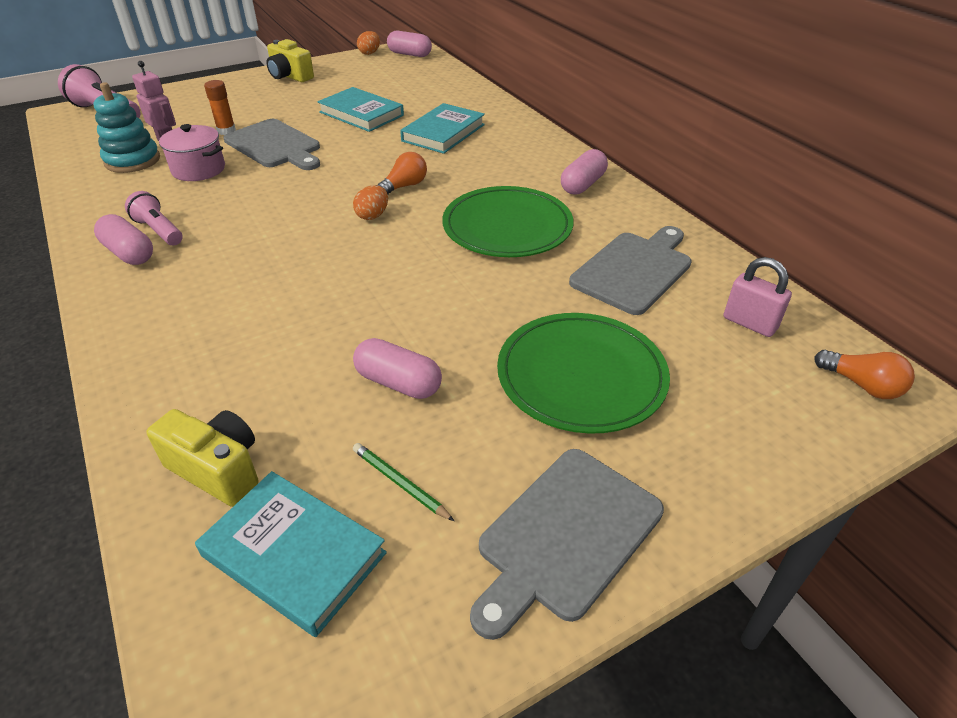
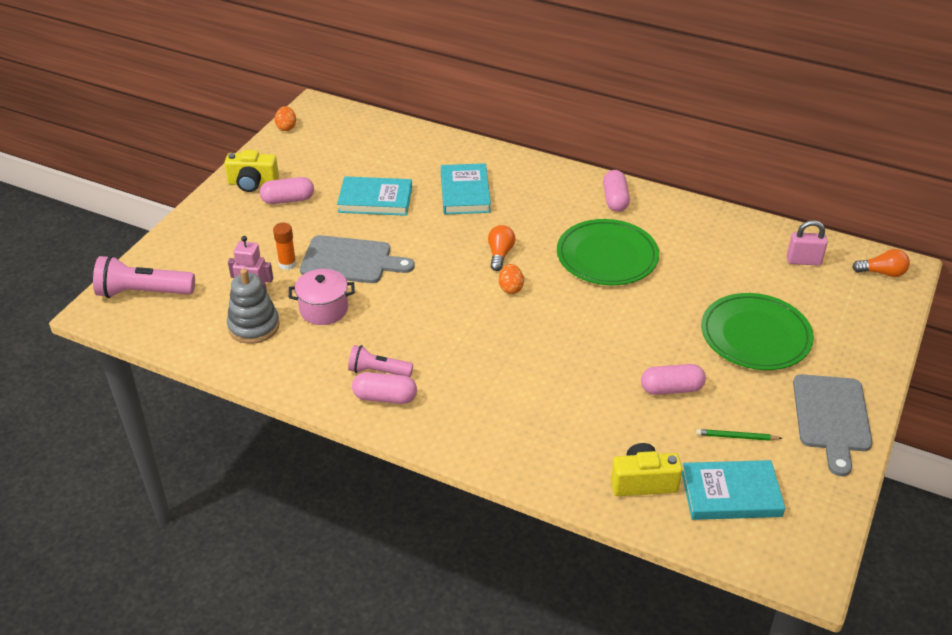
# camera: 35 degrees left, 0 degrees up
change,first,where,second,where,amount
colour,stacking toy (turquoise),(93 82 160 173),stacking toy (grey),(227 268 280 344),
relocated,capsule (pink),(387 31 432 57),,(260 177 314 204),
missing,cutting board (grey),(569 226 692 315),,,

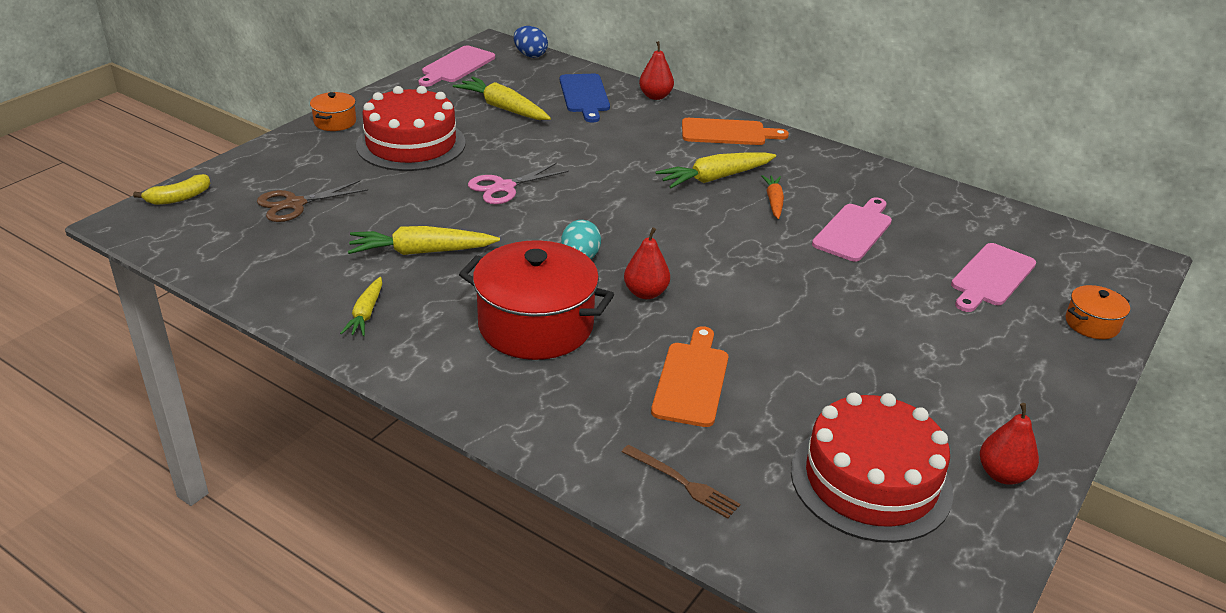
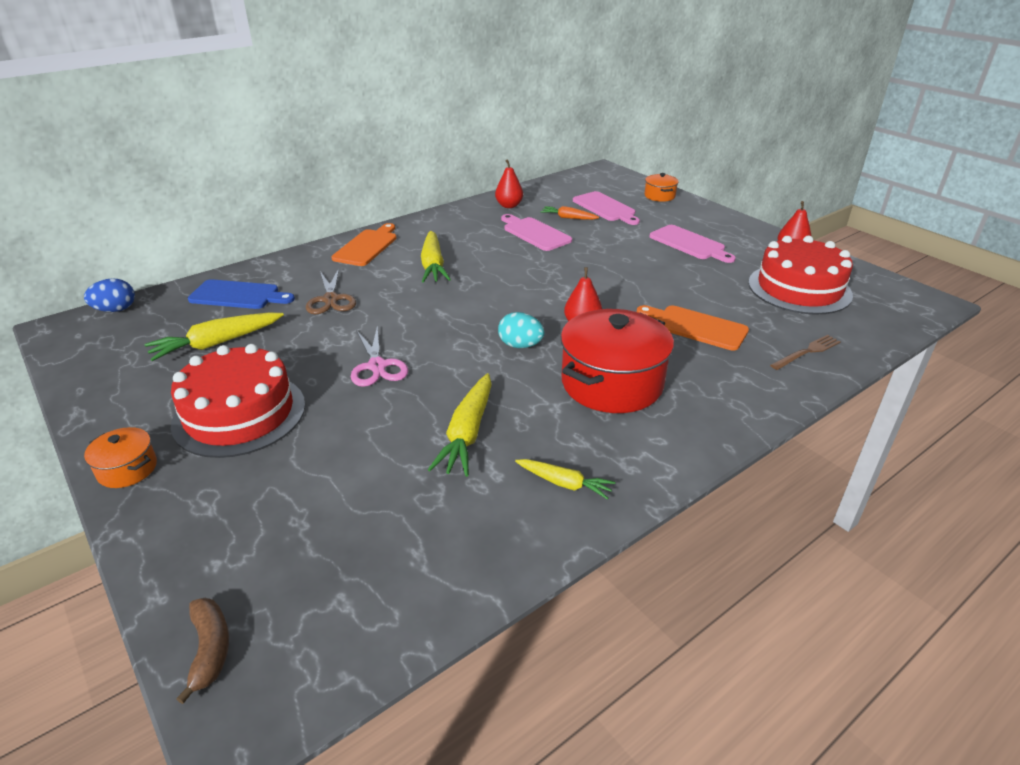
# camera: 70 degrees left, 0 degrees up
change,first,where,second,where,amount
colour,banana (yellow),(133 174 210 205),banana (brown),(177 598 229 704),
relocated,scissors (brown),(257 181 368 222),,(306 268 356 314),
relocated,pear (red),(639 41 674 100),,(495 160 523 208),
relocated,carrot (orange),(762 175 784 219),,(540 206 599 220),
relocated,cutting board (pink),(418 46 495 87),,(649 225 736 263),

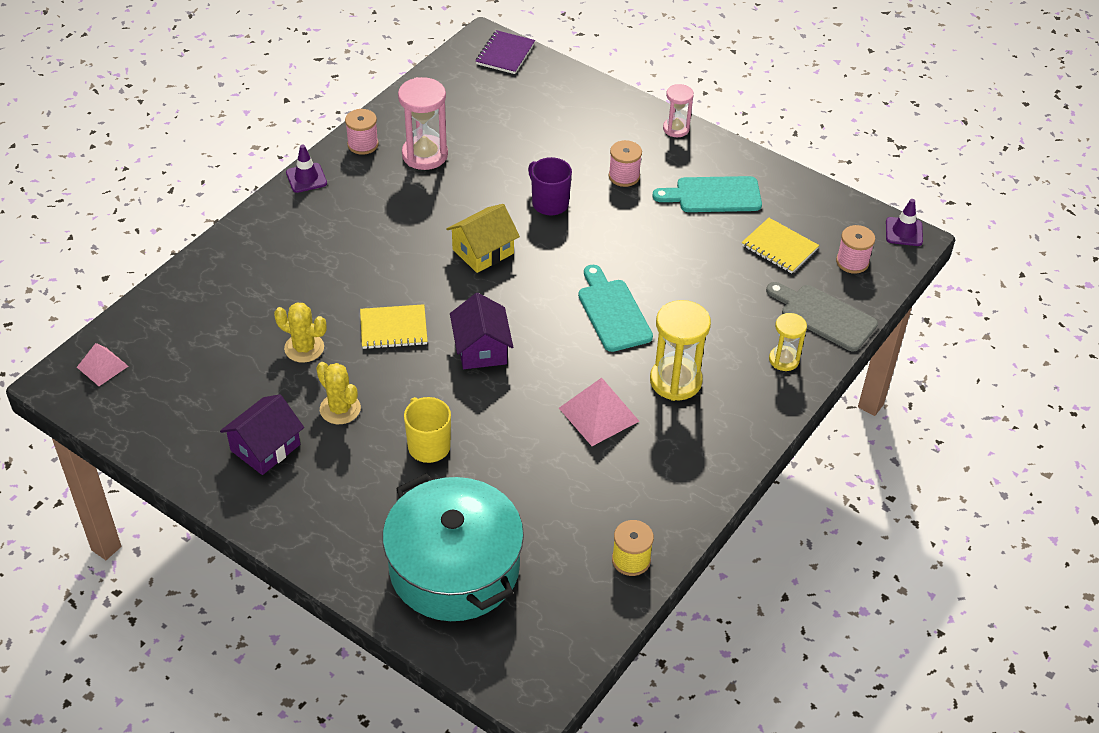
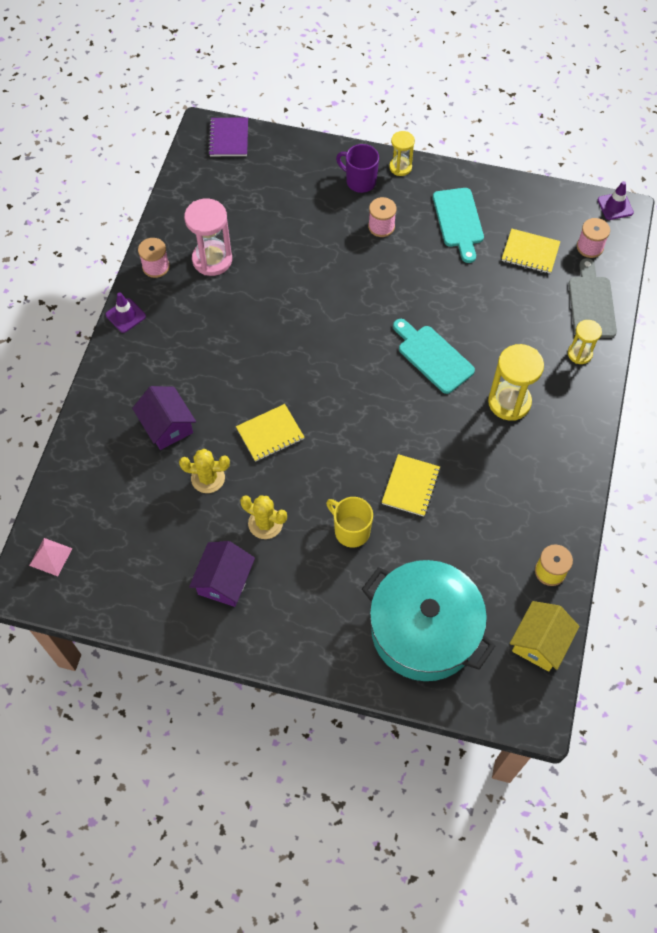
# camera: 20 degrees left, 15 degrees up
change,first,where,second,where,amount
relocated,house (purple),(450 293 513 369),,(132 386 196 450),
relocated,mug (purple),(528 157 572 215),,(336 144 379 193),
appeared,,,notebook (yellow),(382 454 440 517),
colour,hourglass (pink),(663 84 694 137),hourglass (yellow),(389 131 415 176),
spun,cutting board (turquoise),(652 176 762 212),,(433 188 484 263),75 degrees counterclockwise
relocated,house (yellow),(446 204 520 273),,(510 601 580 672),
spun,cutting board (grey),(766 282 878 351),,(569 258 617 338),75 degrees clockwise
missing,pyramid (pink),(559 378 640 446),,,

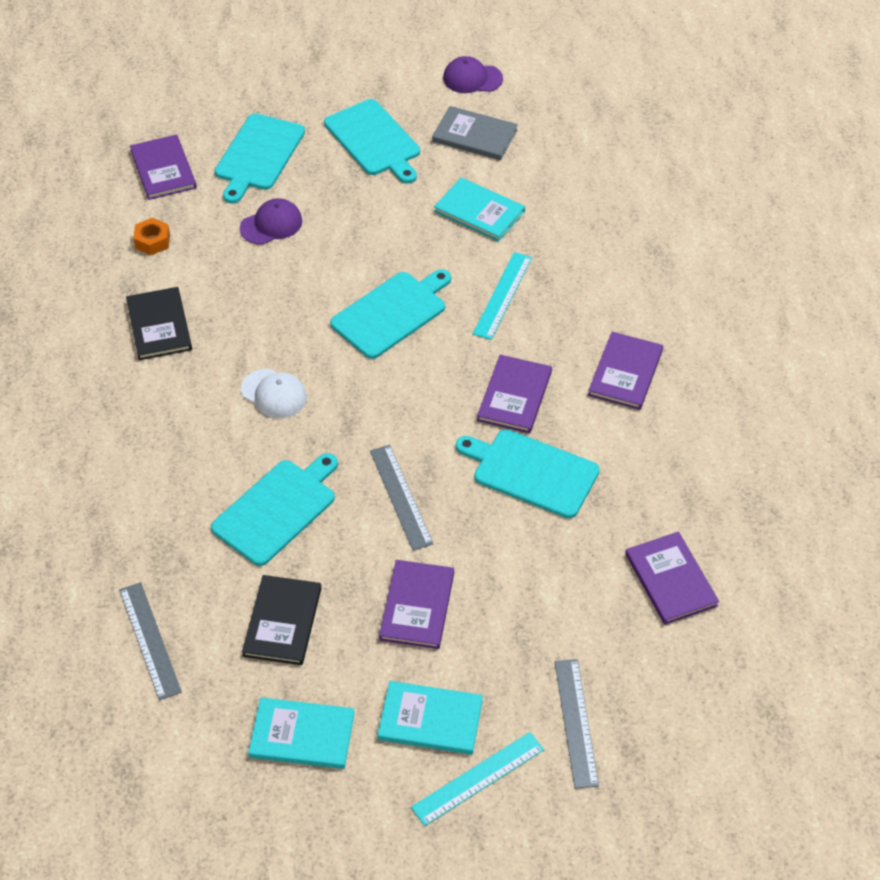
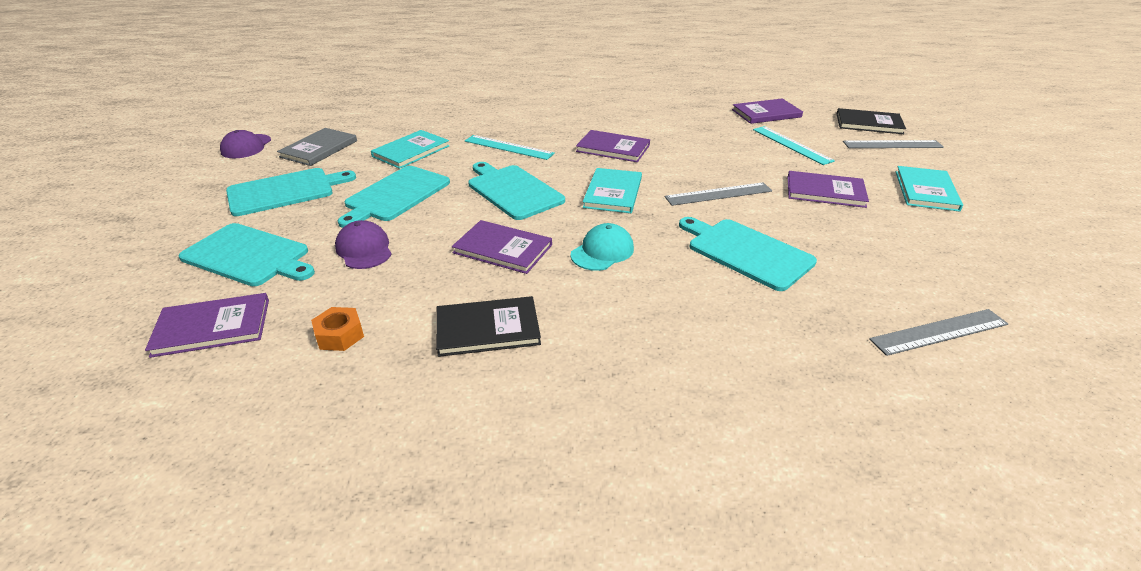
# camera: 85 degrees left, 15 degrees down
change,first,where,second,where,amount
relocated,cutting board (turquoise),(456 429 600 518),,(338 166 450 228),
relocated,book (purple),(588 332 663 410),,(452 220 552 274),
colour,cap (white),(241 369 307 418),cap (turquoise),(570 223 634 271),
relocated,book (turquoise),(248 697 355 769),,(583 168 642 213),
relocated,ruler (turquoise),(411 732 544 826),,(753 126 835 165),
relocated,book (black),(242 575 321 665),,(836 108 906 134),

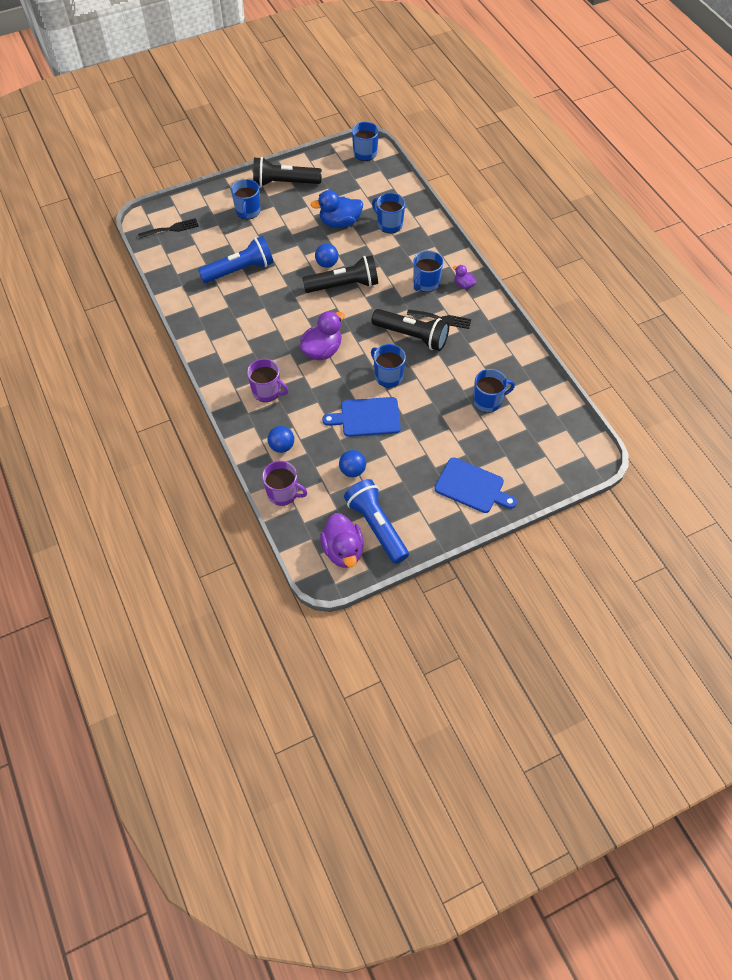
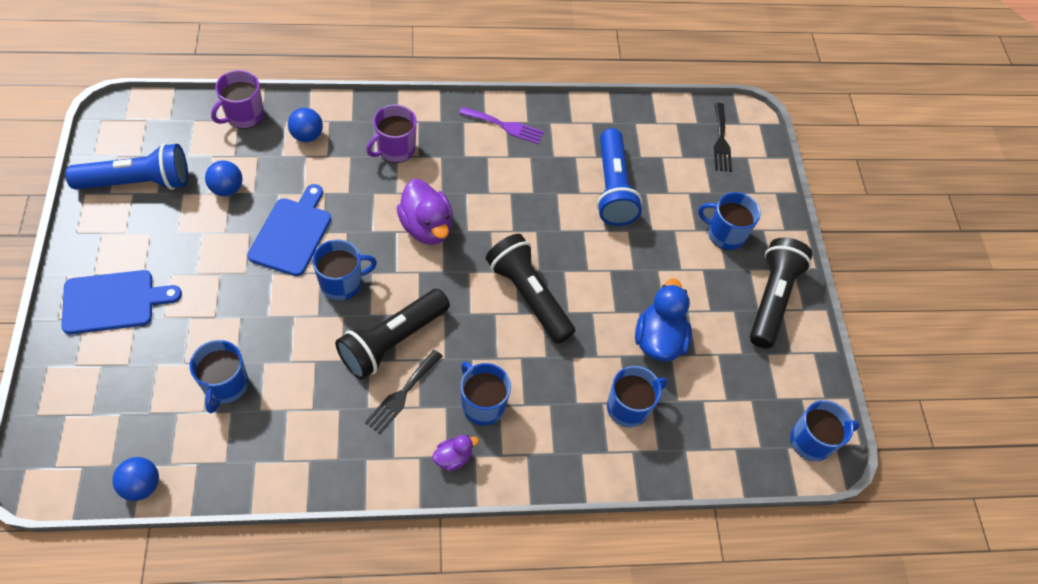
# camera: 105 degrees right, 0 degrees up
change,first,where,second,where,amount
spun,cutting board (blue),(434 458 517 513),,(61 270 182 334),150 degrees counterclockwise
relocated,ball (blue),(315 244 338 268),,(112 457 159 501),
appeared,,,fork (purple),(459 107 544 144),
spun,flashlight (black),(302 255 378 293),,(486 234 575 344),135 degrees clockwise
missing,duck (purple),(320 513 364 568),,,

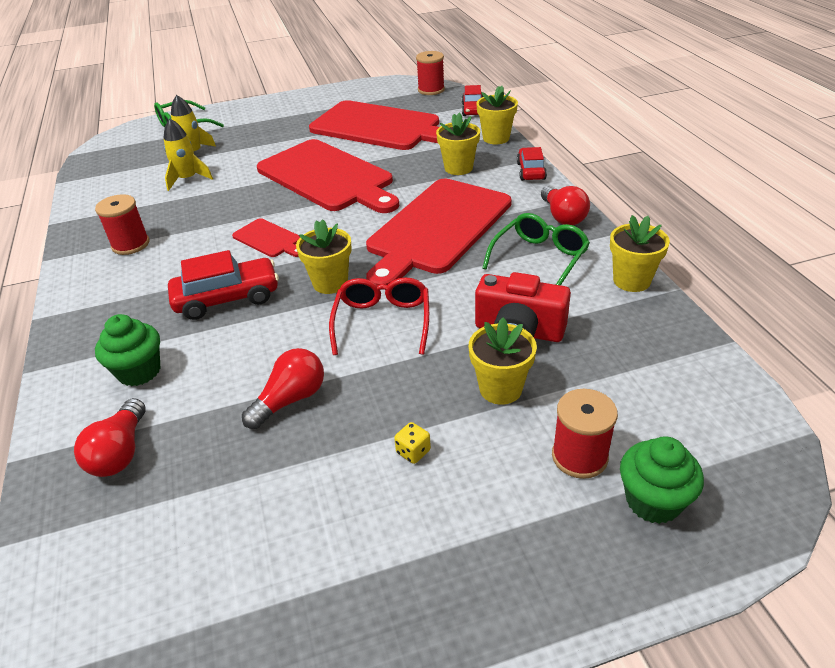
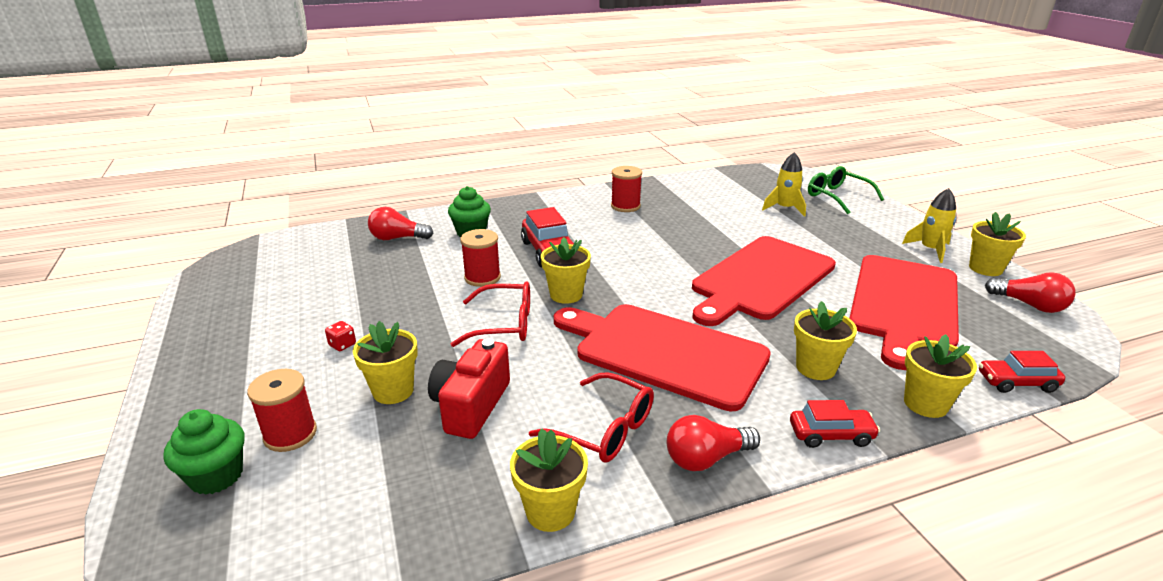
# camera: 85 degrees right, 10 degrees down
change,first,where,second,where,amount
colour,dice (yellow),(394 422 431 464),dice (red),(325 321 356 351),
relocated,spool (red),(416 51 445 95),,(460 229 501 287),
colour,glasses (green),(482 213 590 285),glasses (red),(529 372 654 462),
relocated,rocket (yellow),(163 118 213 191),,(902 188 956 263),
appeared,,,flower pot (yellow),(969 212 1026 276),
relocated,light bulb (red),(242 348 324 429),,(985 272 1075 313),
missing,cutting board (red),(232 218 300 257),,,

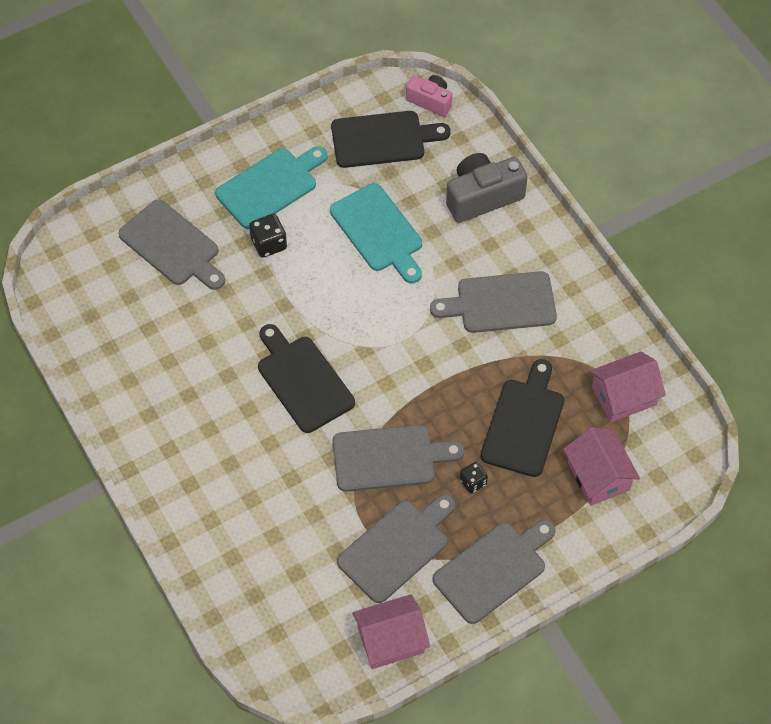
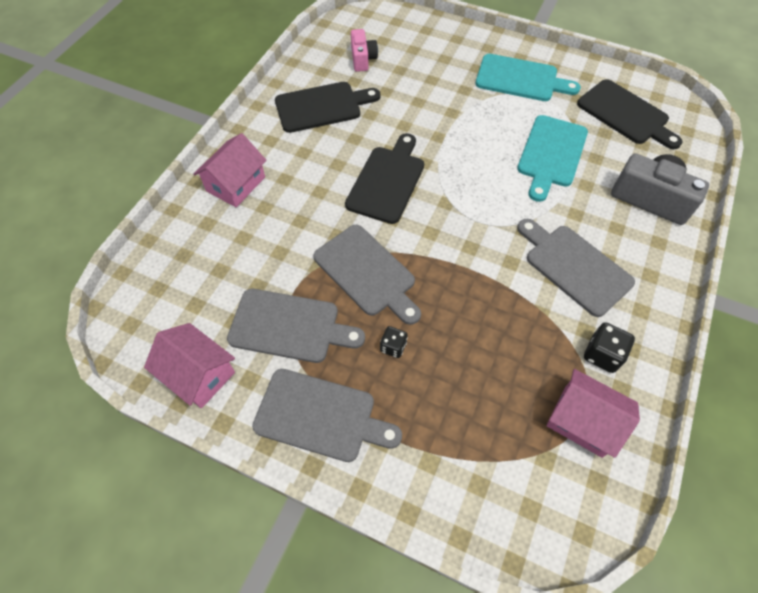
# camera: 55 degrees right, 0 degrees up
change,first,where,second,where,amount
relocated,house (pink),(564 427 640 506),,(193 133 267 207),
relocated,cutting board (black),(481 359 564 477),,(275 82 380 133),
relocated,camera (pink),(406 75 452 117),,(351 29 378 72),
relocated,dice (black),(249 214 287 258),,(584 322 635 373),
missing,cutting board (grey),(118 199 225 290),,,

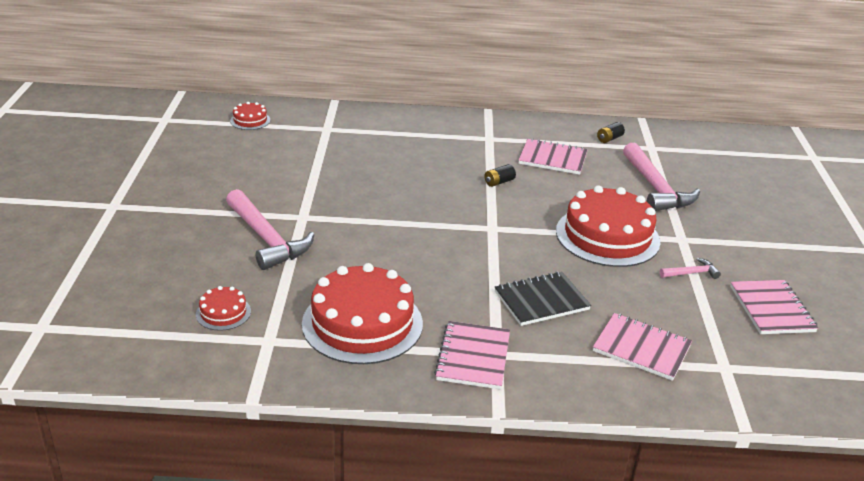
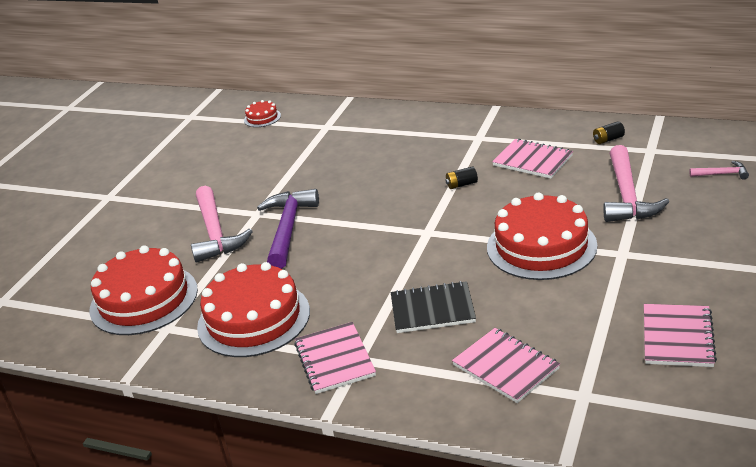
# camera: 25 degrees right, 0 degrees up
change,first,where,second,where,amount
size,cake (red),(196 286 251 331),,(89 245 198 335),x2.22
appeared,,,hammer (purple),(257 189 319 269),
spun,notebook (pink),(434 321 510 390),,(294 322 376 394),45 degrees counterclockwise
relocated,hammer (pink),(660 258 721 279),,(689 161 749 180),

